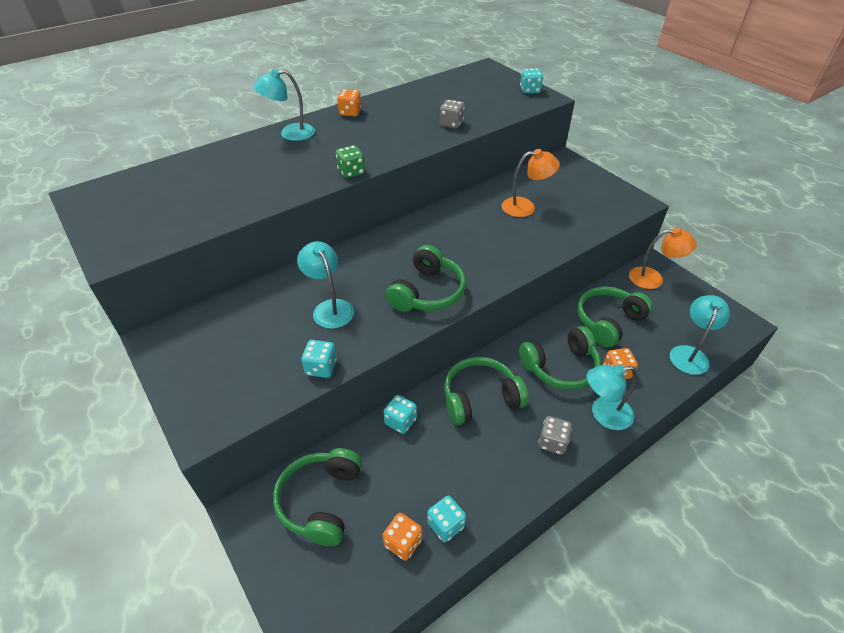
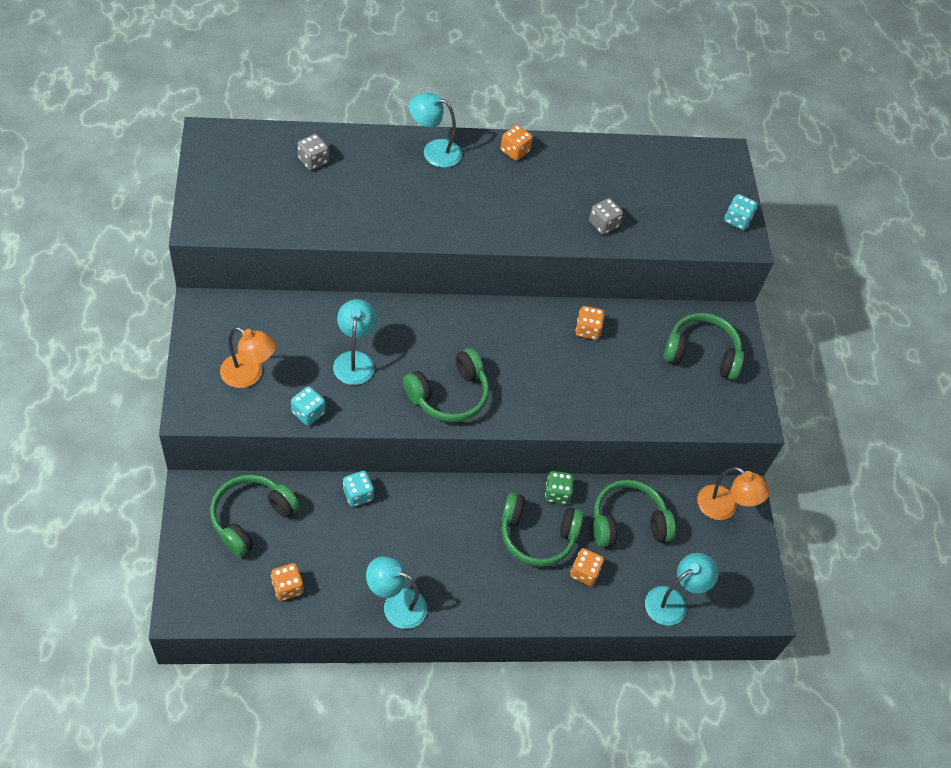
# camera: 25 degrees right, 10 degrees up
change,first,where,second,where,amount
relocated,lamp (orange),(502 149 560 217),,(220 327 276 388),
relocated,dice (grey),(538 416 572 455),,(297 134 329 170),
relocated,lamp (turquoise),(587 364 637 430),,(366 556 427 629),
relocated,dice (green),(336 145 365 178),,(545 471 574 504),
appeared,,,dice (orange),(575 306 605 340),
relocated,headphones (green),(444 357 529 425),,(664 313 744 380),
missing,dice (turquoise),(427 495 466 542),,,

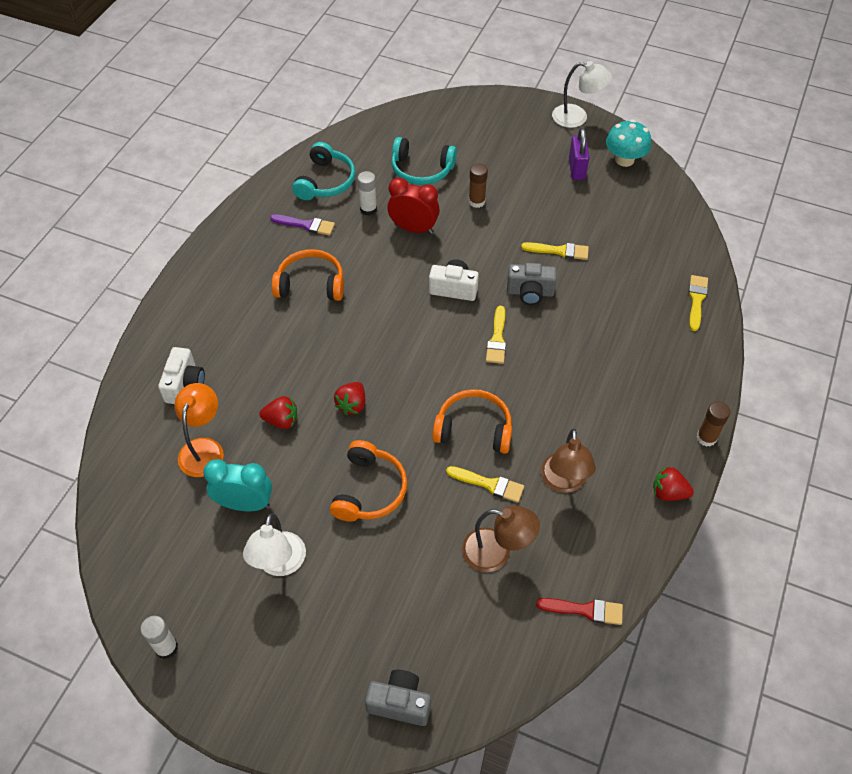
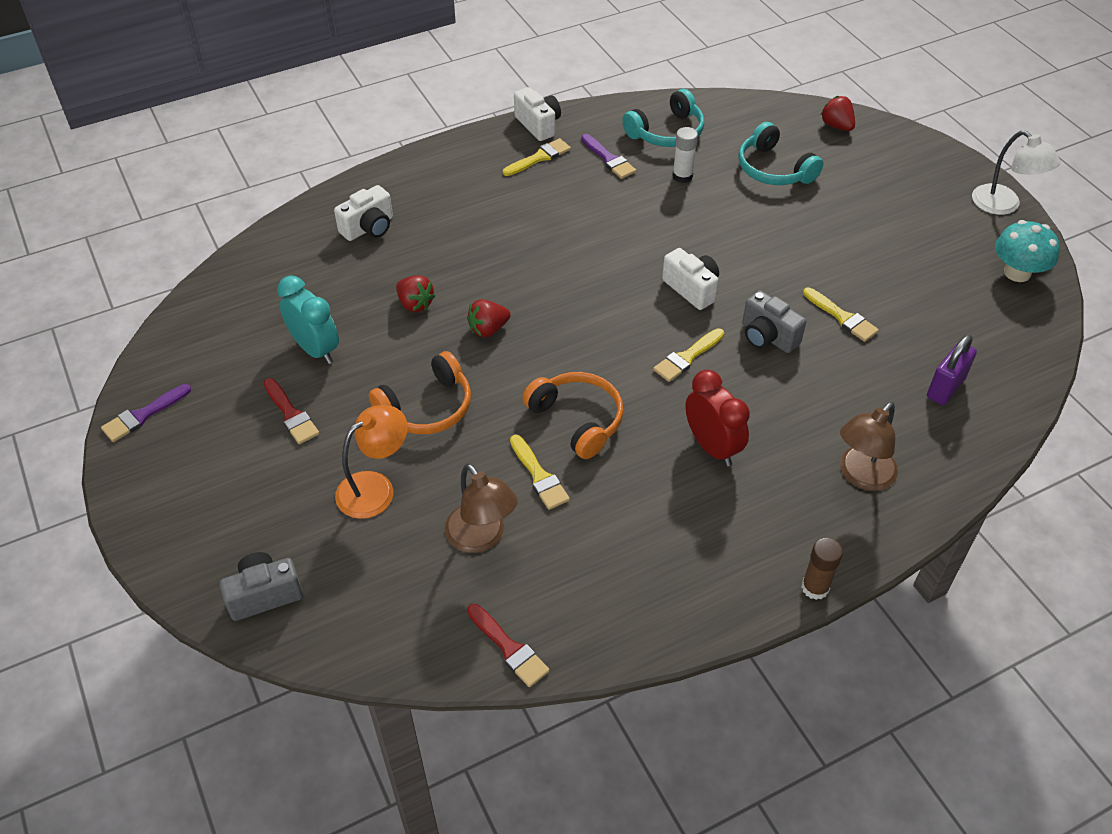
# camera: 40 degrees right, 5 degrees down
change,first,where,second,where,amount
exchanged,glue stick (white),(140 616 178 659),brush (purple),(101 384 191 442),
spun,camera (grey),(365 670 431 726),,(220 552 303 621),75 degrees counterclockwise
exchanged,lamp (white),(243 513 306 576),brush (red),(264 378 320 444),
relocated,lamp (orange),(174 383 224 477),,(335 405 408 519),
relocated,brush (yellow),(688 275 708 331),,(503 138 571 176),
appeared,,,camera (white),(514 87 561 141),
relocated,clock (red),(387 177 440 234),,(685 370 750 466),
relocated,strawberry (red),(653 466 694 501),,(821 96 855 131),
relocated,lamp (brown),(541 429 596 493),,(840 402 898 491),
relocated,padlock (purple),(569 128 589 180),,(927 335 977 405),
missing,headphones (orange),(272 249 344 301),,,
missing,glue stick (brown),(469 163 488 208),,,

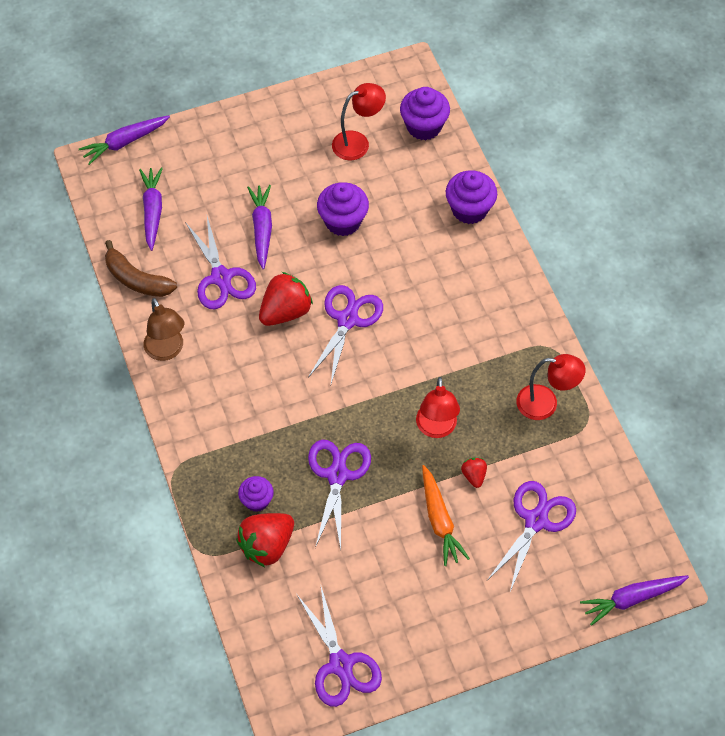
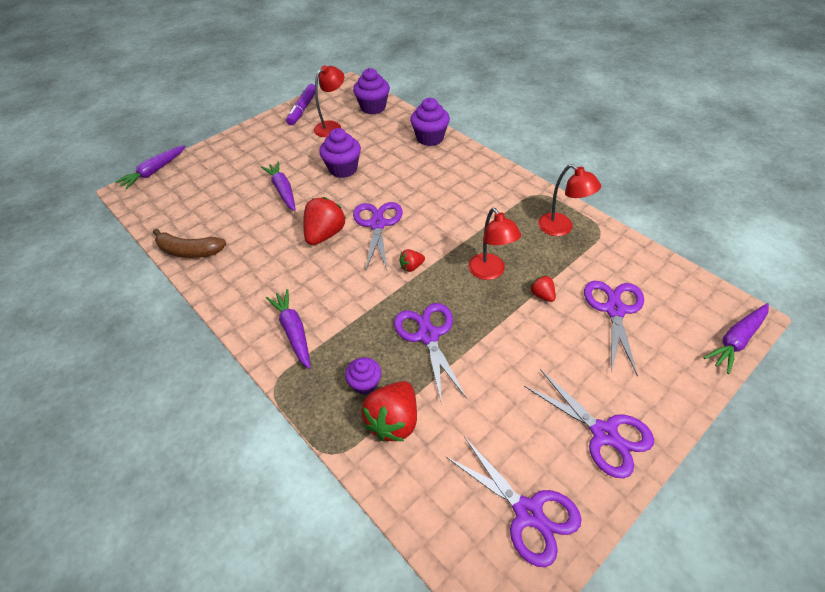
# camera: 20 degrees left, 10 degrees down
change,first,where,second,where,amount
relocated,carrot (purple),(139 167 163 251),,(266 289 310 369),
appeared,,,marker (purple),(286 84 315 125),
appeared,,,strawberry (red),(399 249 425 272),
relocated,scissors (purple),(185 216 256 309),,(524 369 654 478),
spun,lamp (red),(516 354 586 420),,(538 164 601 236),60 degrees clockwise
missing,lamp (brown),(144 298 184 361),,,
missing,carrot (orange),(422 465 470 566),,,

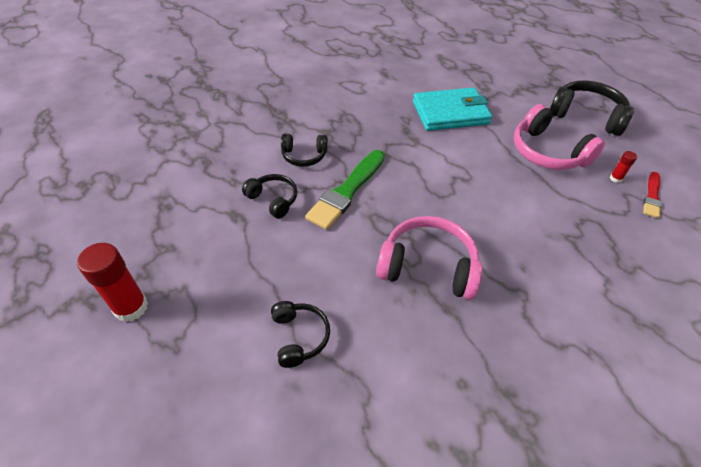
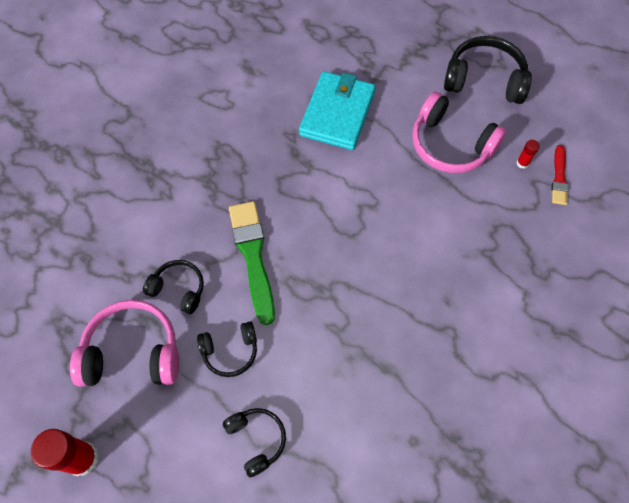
# camera: 15 degrees left, 15 degrees up
change,first,where,second,where,amount
relocated,headphones (pink),(376 216 482 300),,(70 300 179 387),
relocated,headphones (black),(281 134 328 167),,(197 321 257 377),
spun,brush (green),(305 150 385 230),,(229 201 275 325),150 degrees clockwise
spun,wallet (turquoise),(413 87 492 131),,(299 71 376 150),45 degrees counterclockwise

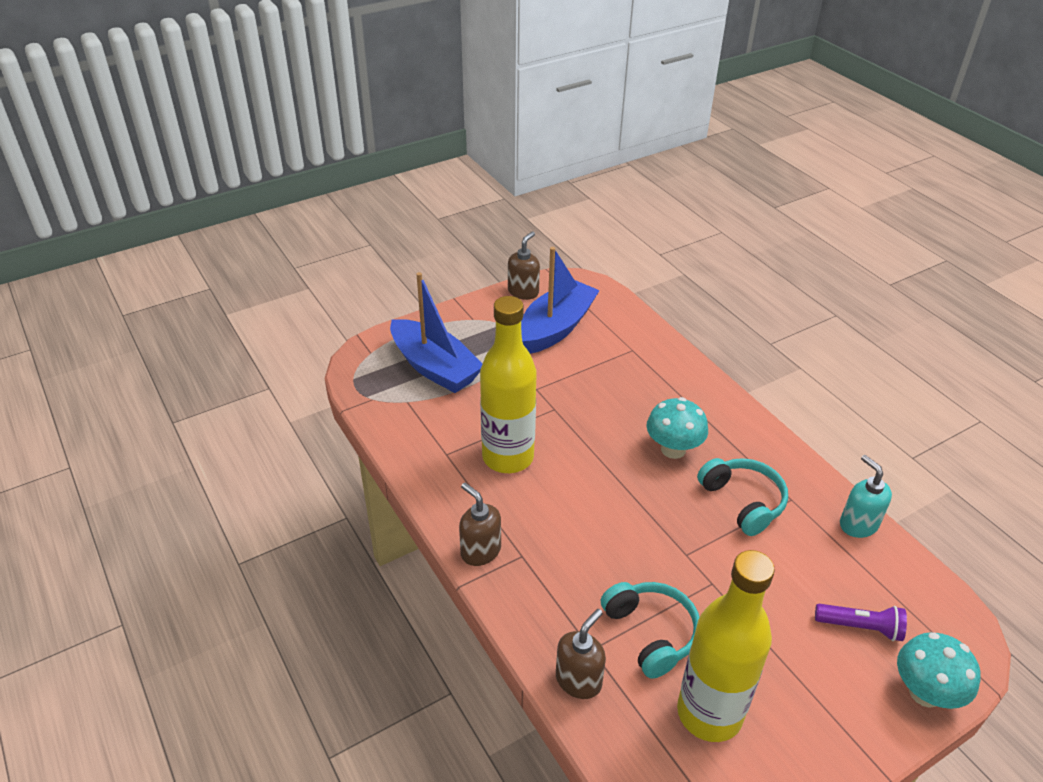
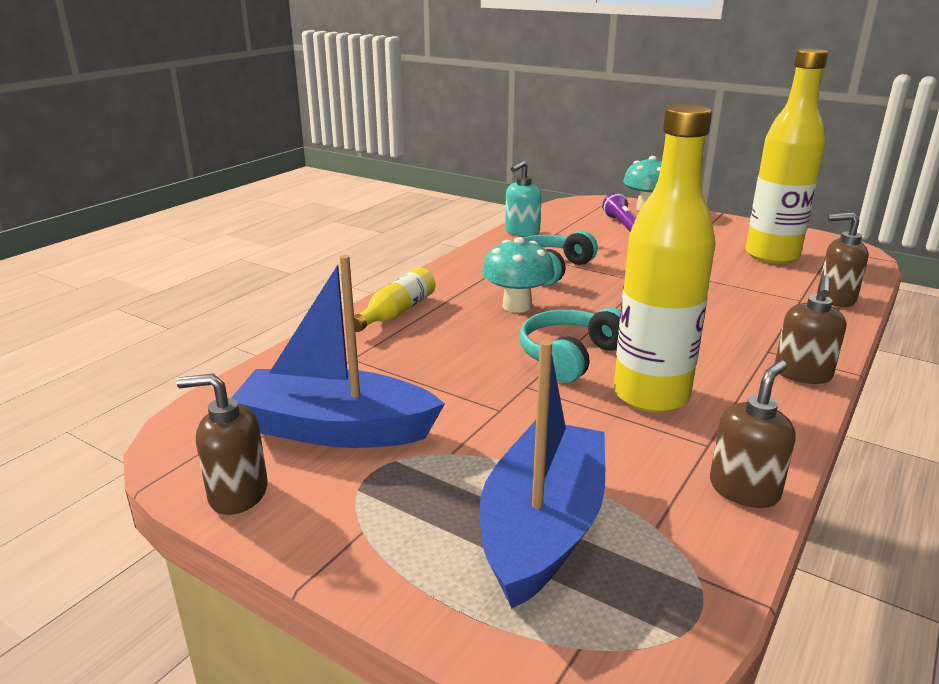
# camera: 115 degrees left, 15 degrees down
change,first,where,second,where,amount
appeared,,,bottle (yellow),(354 267 436 332),
relocated,headphones (turquoise),(601 582 699 679),,(520 307 621 383),
appeared,,,soap dispenser (brown),(710 360 795 508),

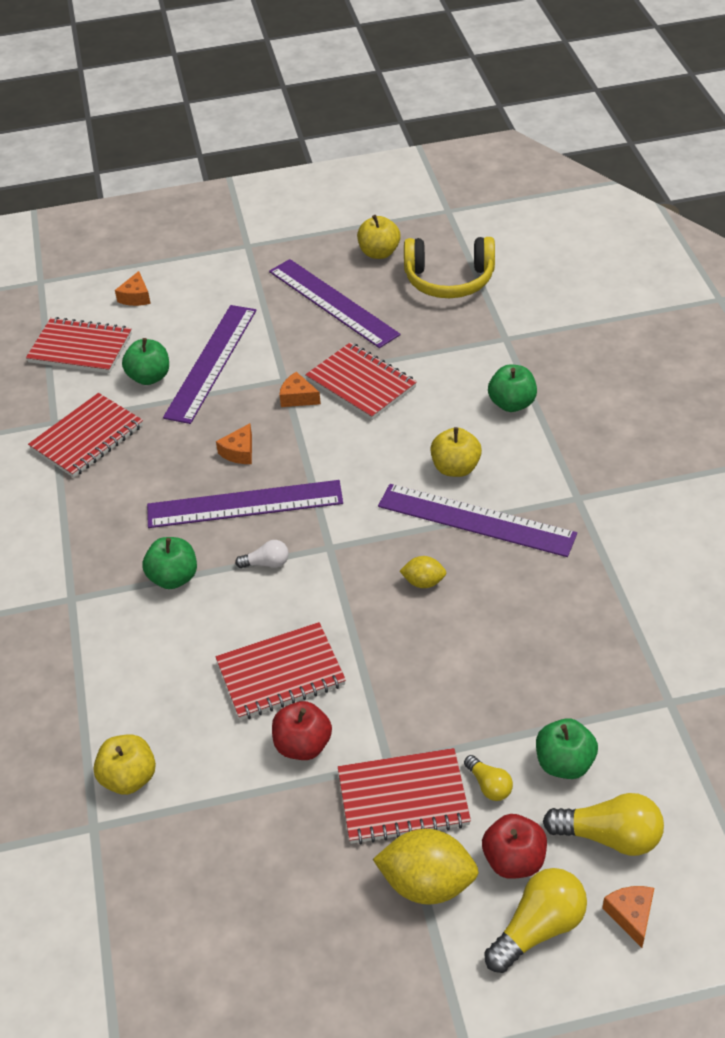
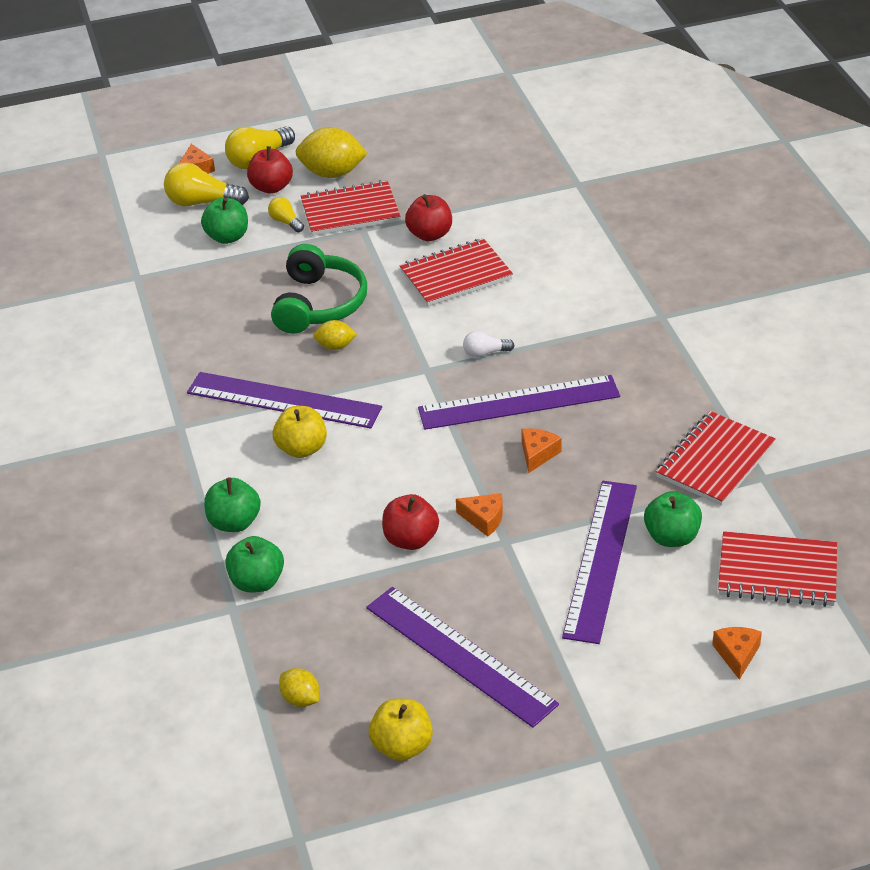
# camera: 175 degrees right, 5 degrees down
change,first,where,second,where,amount
relocated,apple (green),(142 537 197 589),,(225 536 284 593),
appeared,,,headphones (green),(271 244 367 334),
exchanged,headphones (yellow),(404 237 495 298),lemon (yellow),(279 668 319 707),
exchanged,notebook (red),(305 342 417 420),apple (red),(382 494 439 550),
missing,apple (yellow),(93 734 156 795),,,

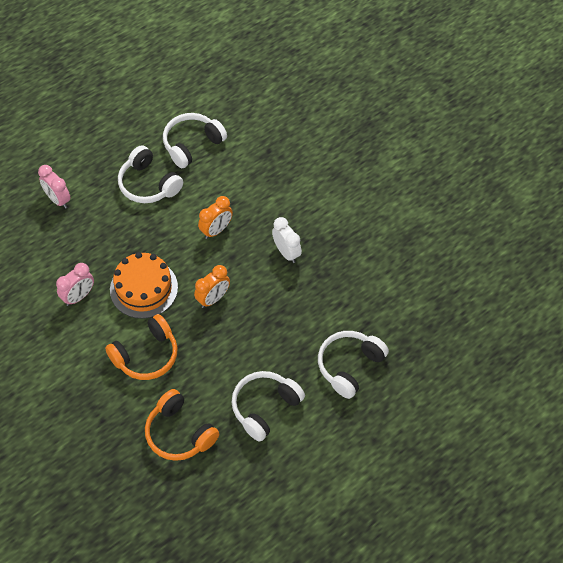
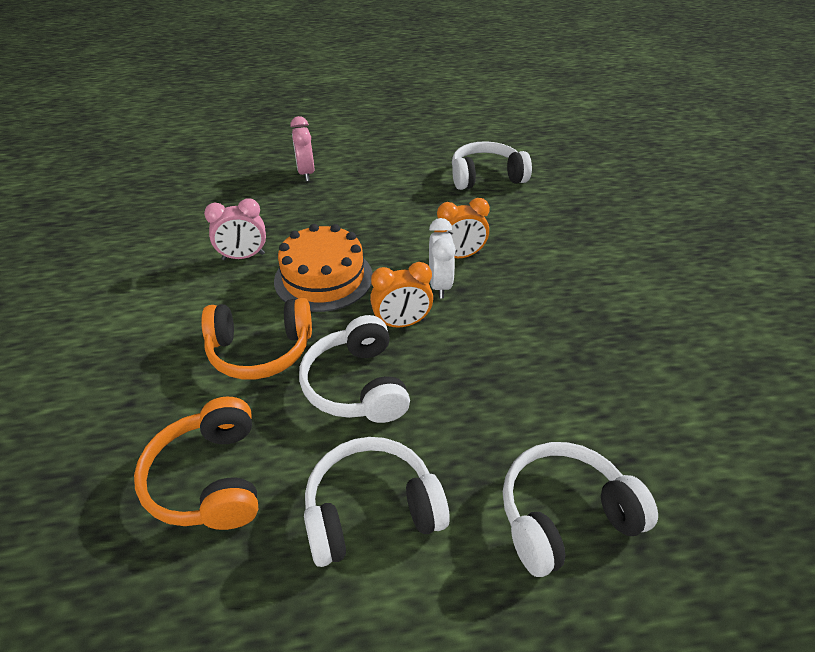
# camera: 30 degrees right, 15 degrees down
change,first,where,second,where,amount
relocated,headphones (white),(118 145 183 203),,(299 315 410 423),
relocated,clock (white),(272 217 302 263),,(429 218 456 299),

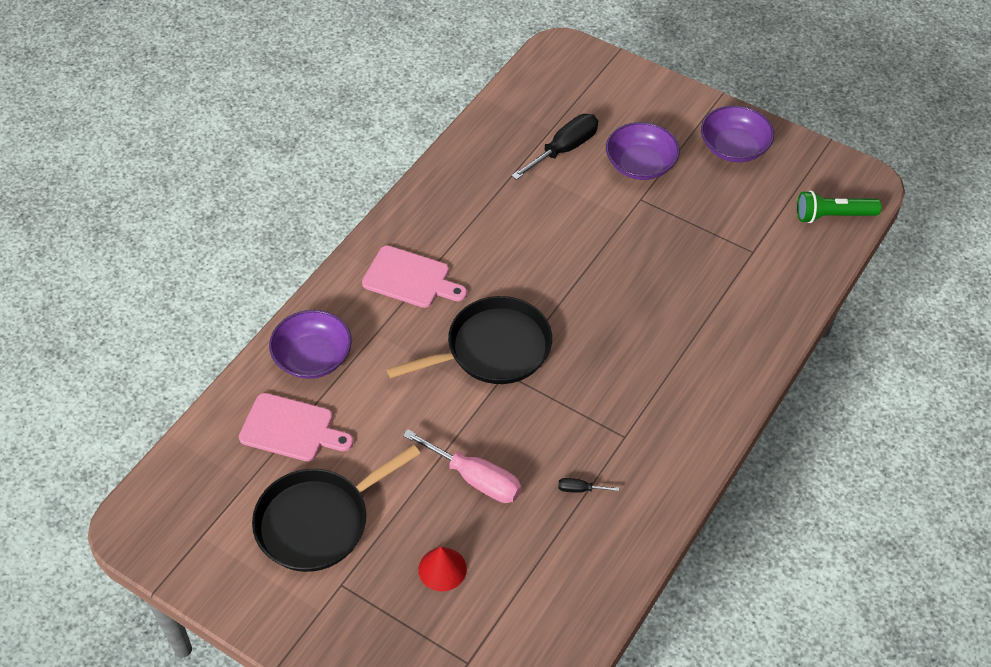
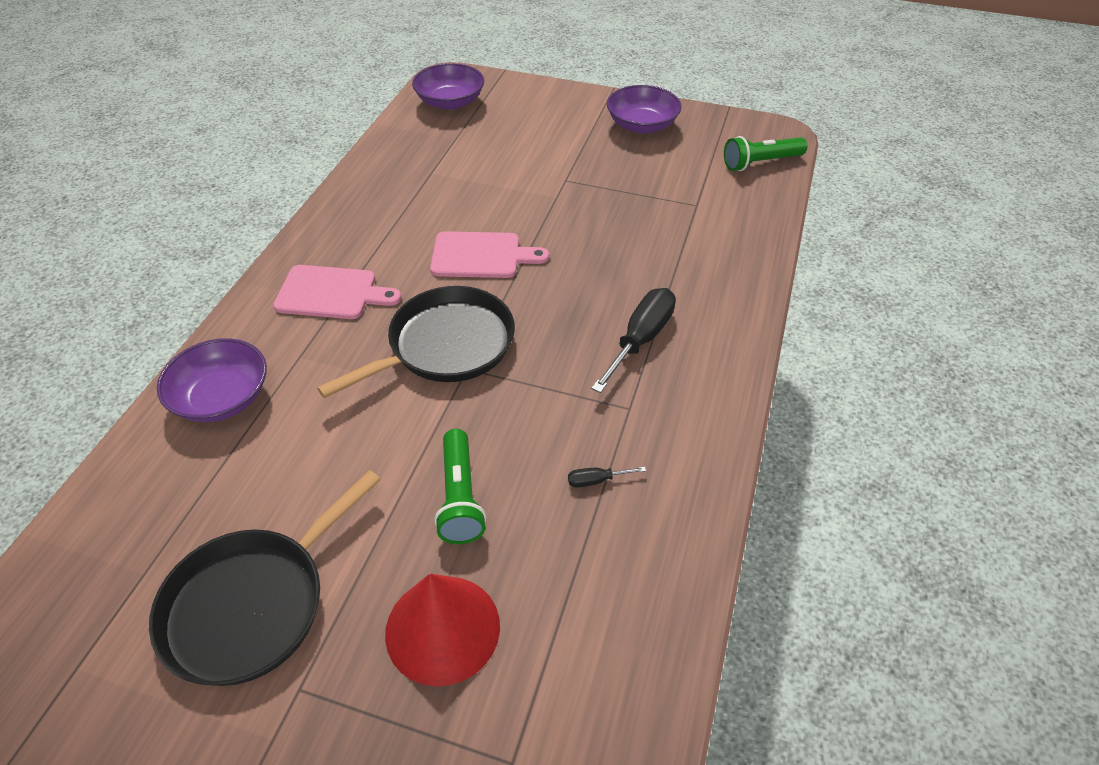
# camera: 15 degrees left, 5 degrees down
change,first,where,second,where,amount
size,cone (red),(419 547 467 591),,(385 574 500 687),x1.67
relocated,bowl (purple),(606 122 680 180),,(412 63 484 110),
relocated,cutting board (pink),(239 393 353 461),,(430 231 549 278),
exchanged,screwdriver (pink),(403 429 521 503),flashlight (green),(434 429 486 544),
relocated,screwdriver (black),(511 114 598 180),,(591 288 676 393),

